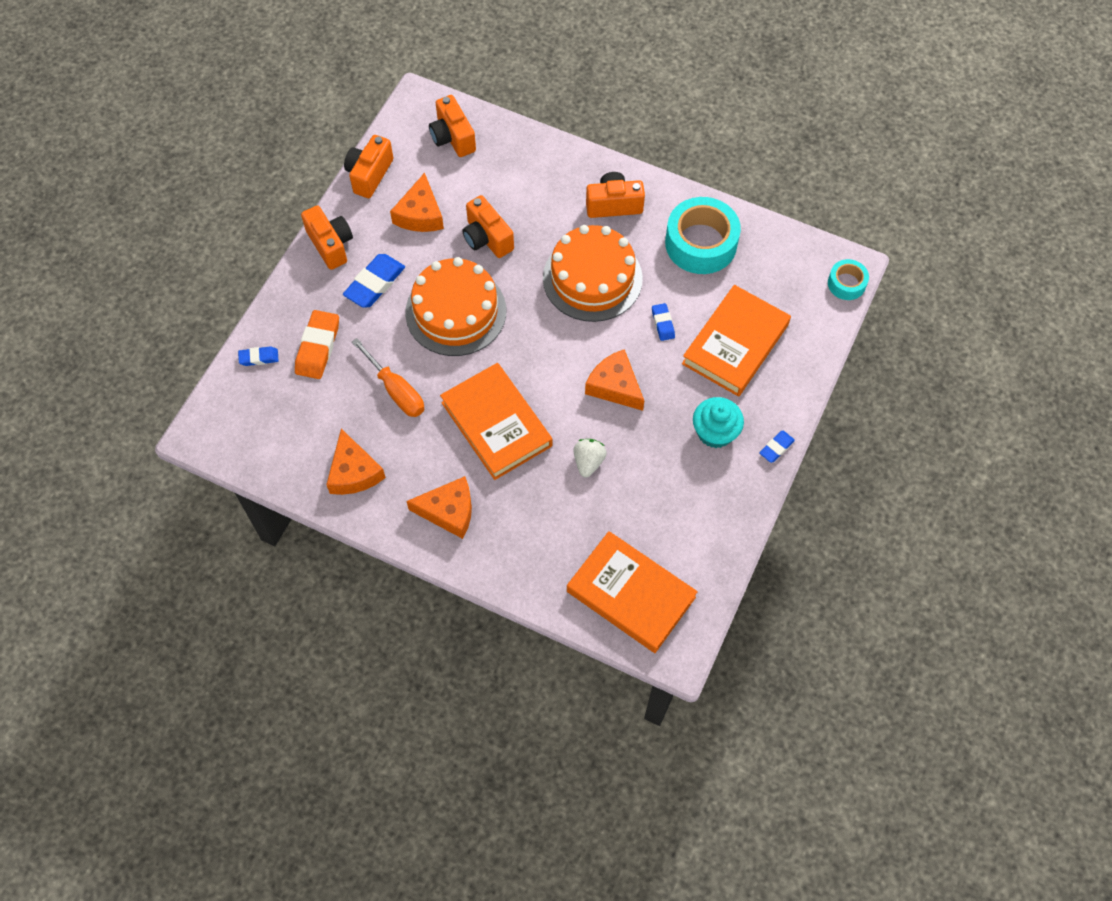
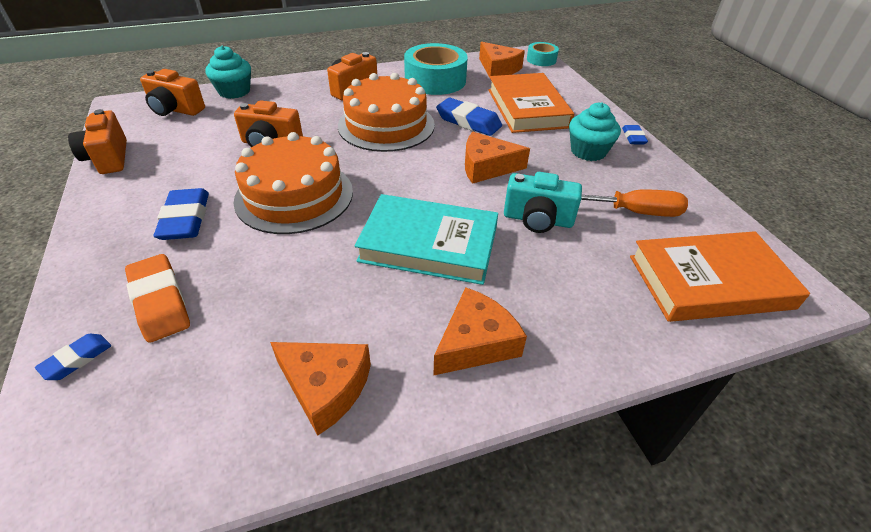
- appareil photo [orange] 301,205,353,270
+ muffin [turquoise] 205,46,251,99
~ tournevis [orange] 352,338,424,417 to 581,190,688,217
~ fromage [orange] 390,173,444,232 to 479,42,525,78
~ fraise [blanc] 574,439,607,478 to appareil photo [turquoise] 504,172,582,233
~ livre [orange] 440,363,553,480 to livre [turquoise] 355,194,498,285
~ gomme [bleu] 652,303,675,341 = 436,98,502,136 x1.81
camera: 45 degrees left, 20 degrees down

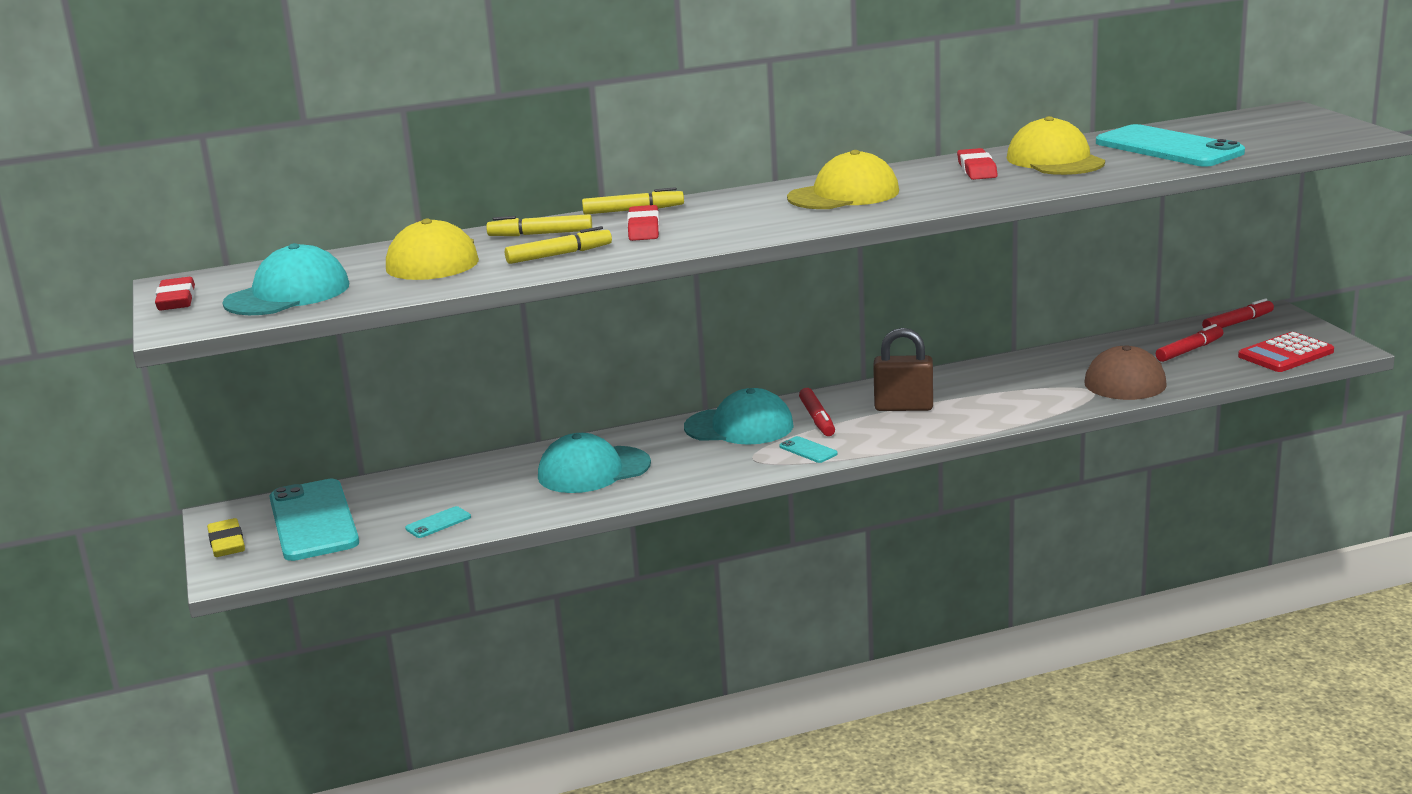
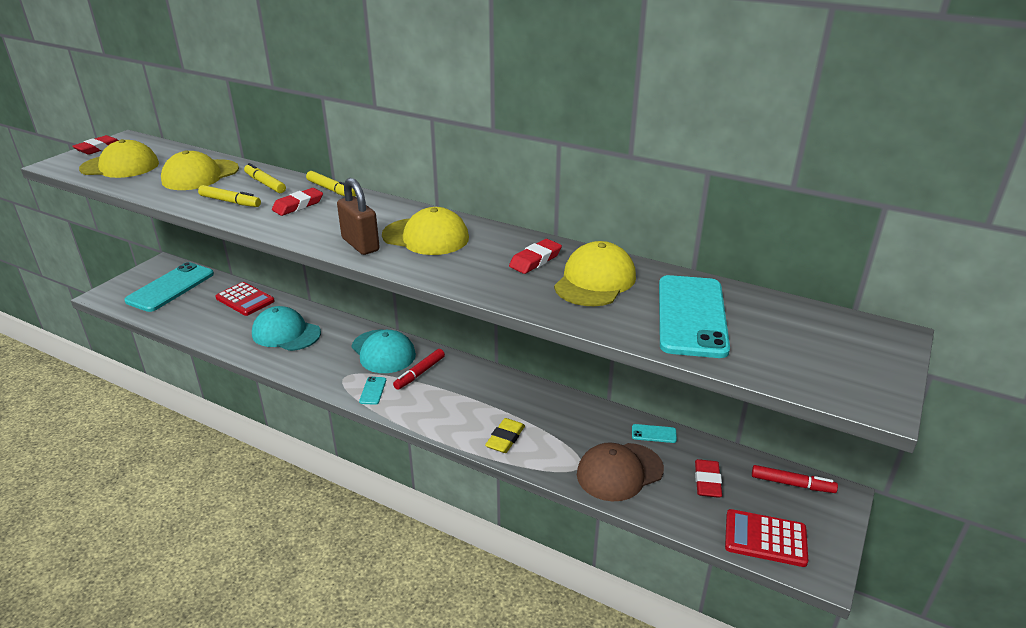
+ calculatrice [rouge] 215,282,275,316
~ gomme [jaune] 207,518,245,557 to 485,418,525,453
~ téléphone [turquoise] 405,506,471,538 to 632,424,677,443
~ cadenas [marron] 873,328,933,411 to 337,178,380,255
~ feutre [rouge] 1156,324,1223,362 to gomme [rouge] 695,459,722,498
~ casquette [turquoise] 223,243,349,315 to casquette [jaune] 79,139,159,178
camera: 45 degrees right, 10 degrees up

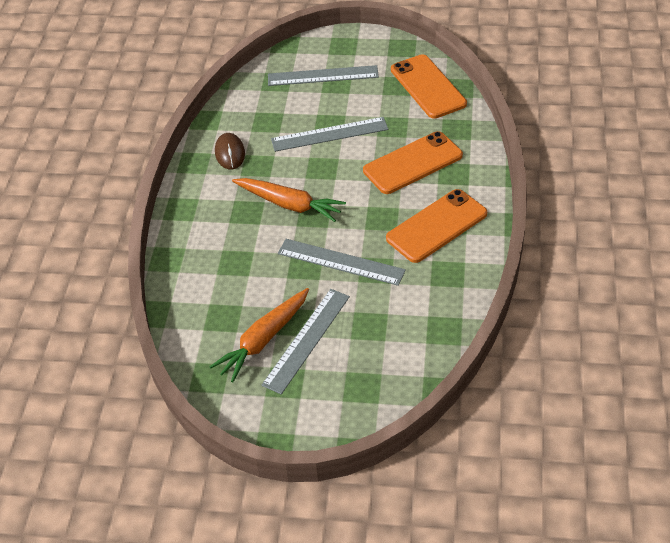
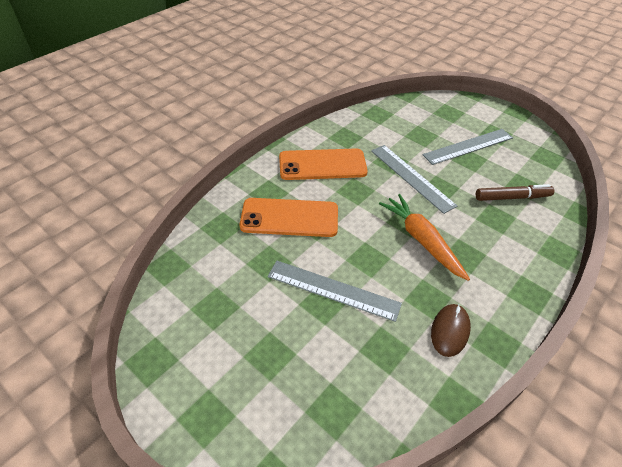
- carotte [orange] 209,288,309,382
- règle [gris] 268,65,379,86
- téléphone [orange] 391,54,467,119
+ feutre [marron] 476,184,554,201
camera: 150 degrees left, 0 degrees up

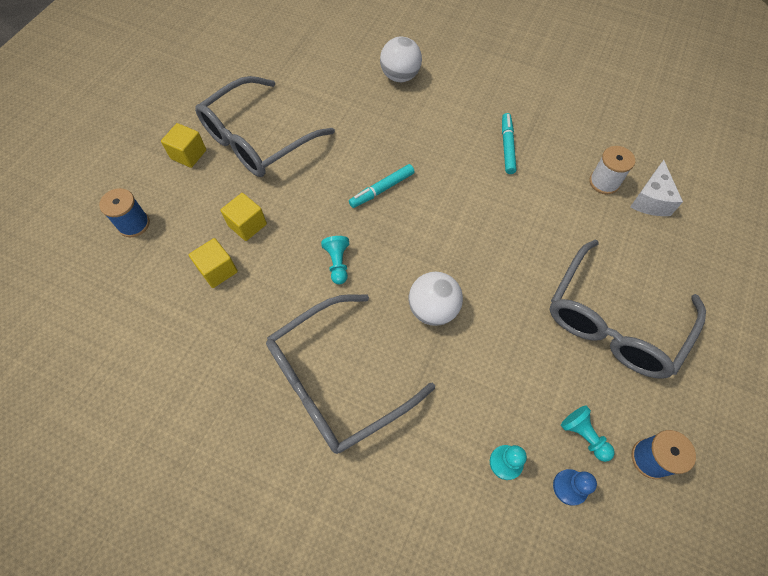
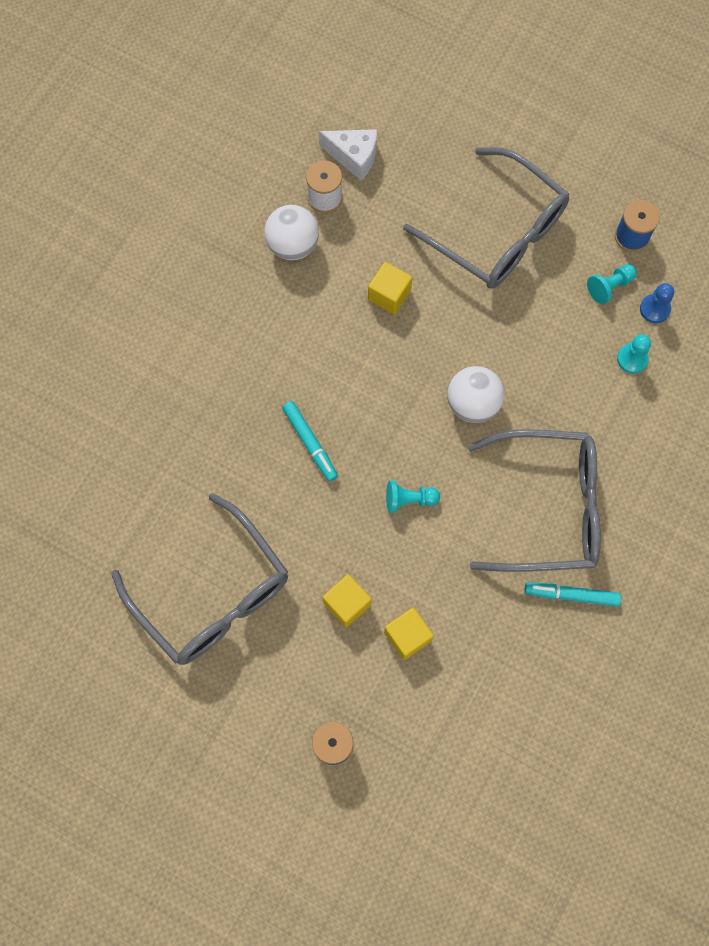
~ cube [jaune] 161,123,206,168 to 368,262,412,314
~ balle [blanc] 380,37,422,82 to 264,205,319,260
~ feutre [turquoise] 502,113,517,174 to 525,582,621,607
~ lunettes [gris] 266,294,435,454 = 468,429,601,572 60 degrees counterclockwise
camera: 85 degrees left, 10 degrees up

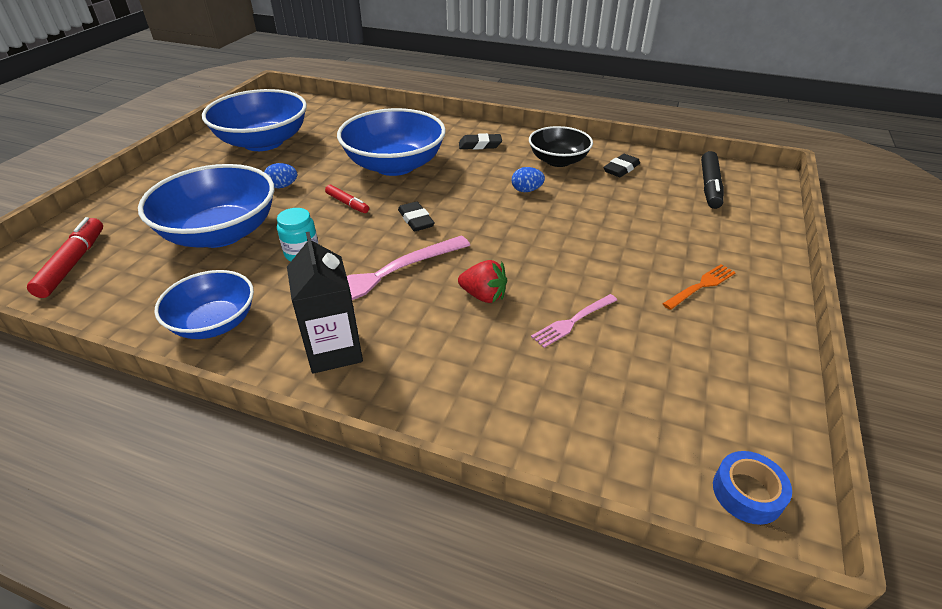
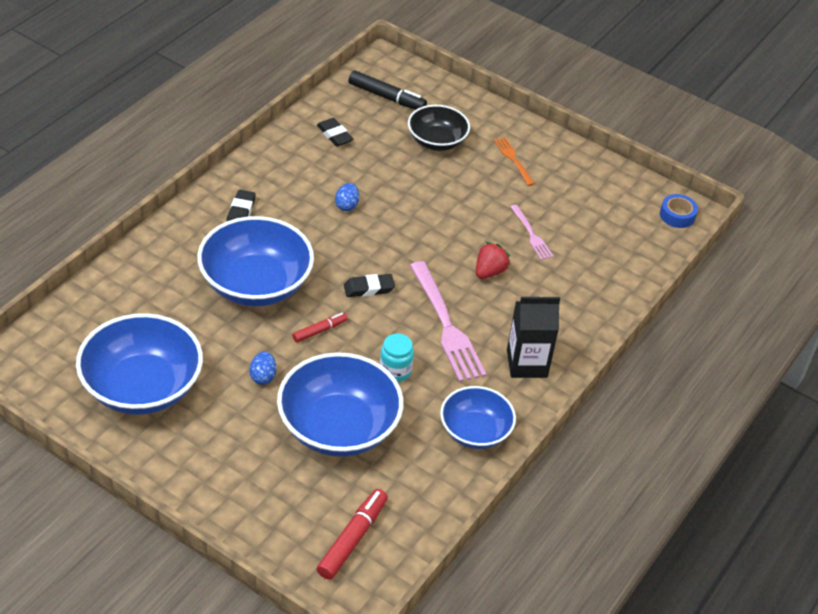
~ bol [noir] 529,126,593,167 to 408,105,470,151
~ feutre [rouge] 27,217,103,298 = 317,489,388,580 105 degrees clockwise
camera: 80 degrees left, 5 degrees up

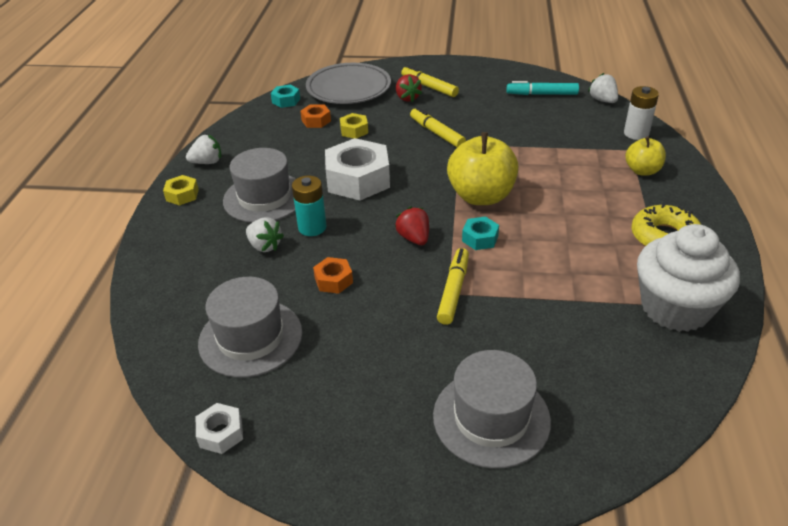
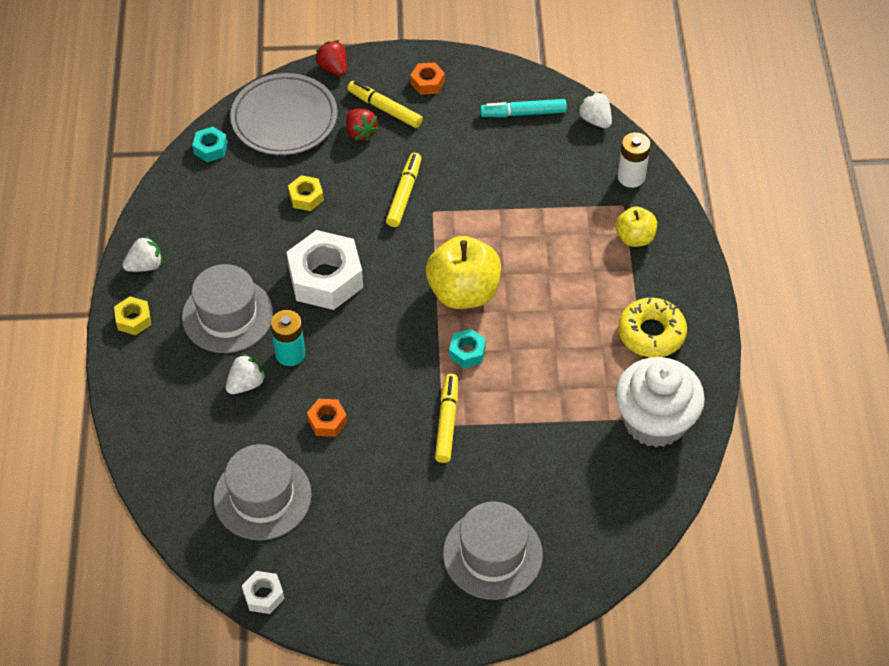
~ écrou [orange] 300,104,331,128 to 410,62,445,95
~ fraise [rouge] 395,206,429,245 to 315,40,347,76
~ fraise [blanc] 246,217,284,252 = 226,354,266,394 75 degrees counterclockwise
~ feutre [jaune] 410,107,466,147 = 386,153,422,227 60 degrees clockwise
camera: 10 degrees left, 15 degrees up

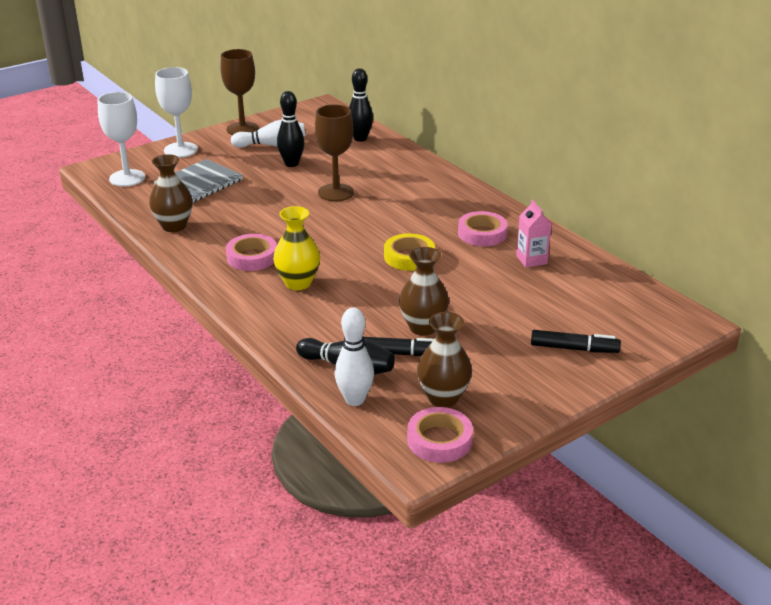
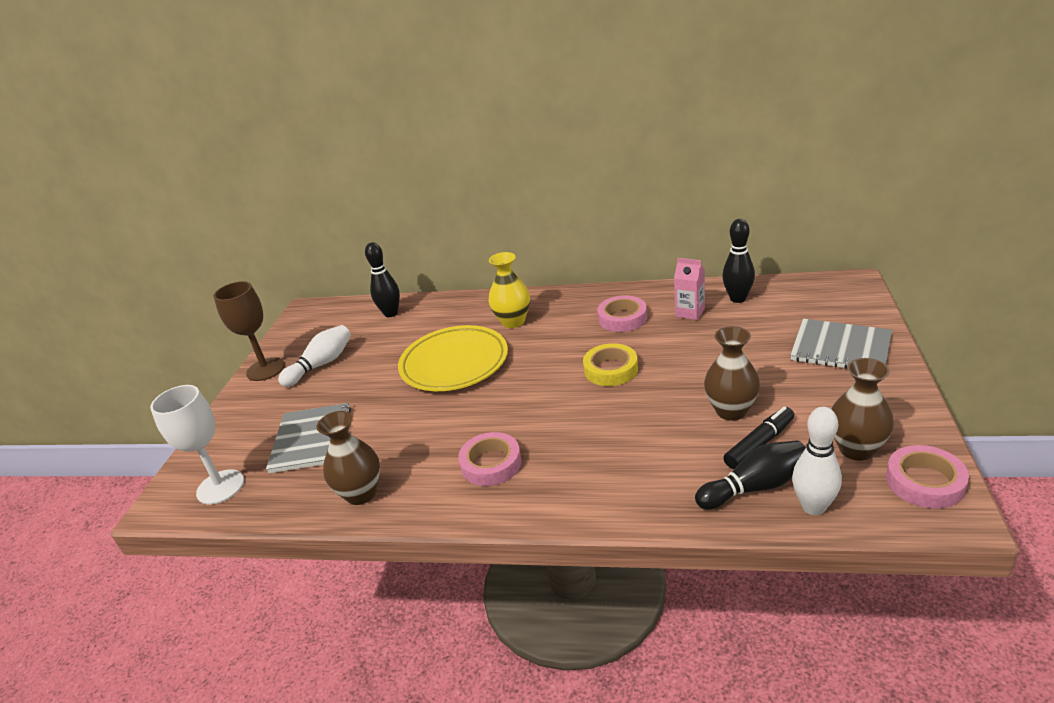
- verre à pied [blanc] 155,67,198,158
~ vase [jaune] 273,206,320,290 to 488,252,530,328
~ quille [noir] 277,91,305,167 to 722,219,755,303
~ verre à pied [marron] 315,104,354,202 to assiette [jaune] 398,325,508,391
~ feutre [noir] 531,330,621,353 to carnet [gris] 790,319,892,369
camera: 40 degrees left, 0 degrees up

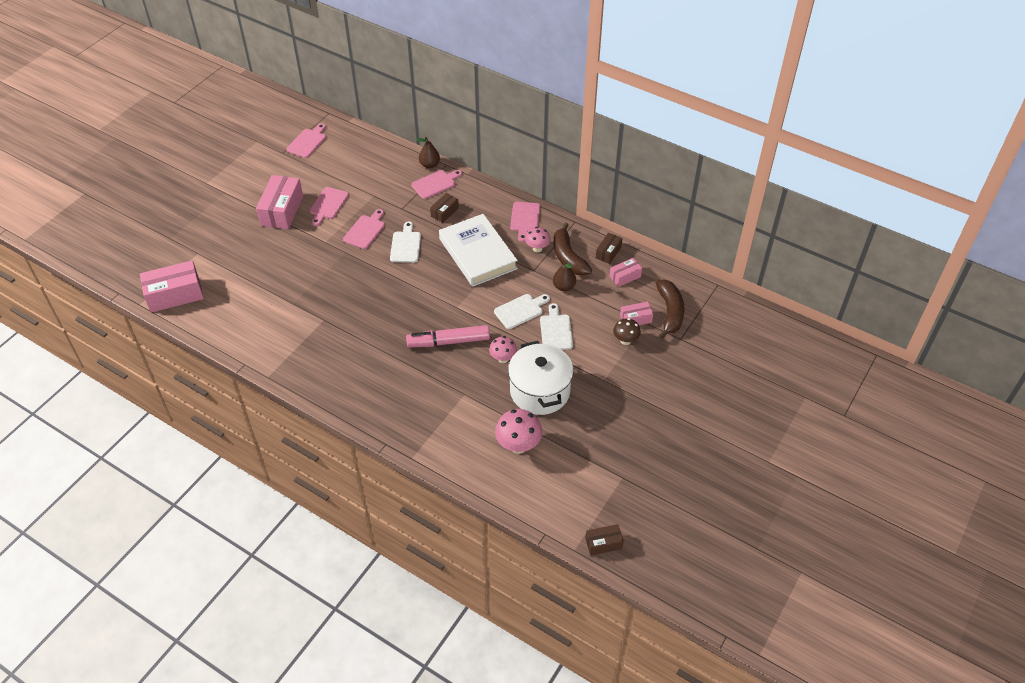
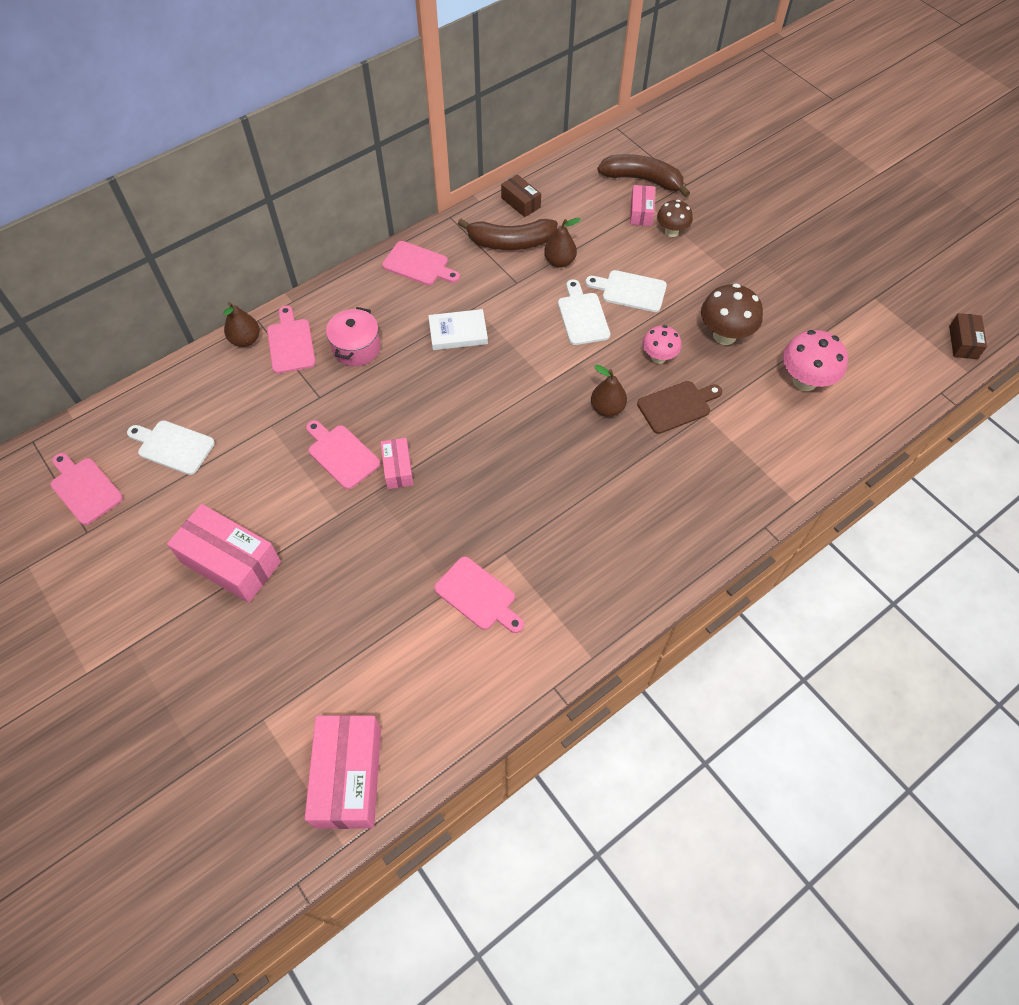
- champignon [rose] 525,227,551,252
+ planche à découper [marron] 637,381,722,434
~ planche à découper [rose] 310,187,349,226 to 434,557,524,633
~ planche à découper [blanc] 390,222,421,263 to 127,420,215,475
~ boîte [rose] 610,258,642,287 to 381,438,413,489
~ feutre [rose] 406,325,490,347 to poire [marron] 591,365,627,417
~ boîte [marron] 430,193,459,223 to marmite [rose] 326,307,380,366
~ marmite [blanc] 508,341,574,415 to champignon [marron] 701,283,763,345
~ livre [blanc] 439,214,518,287 = 428,309,488,350 x0.50
camera: 70 degrees left, 10 degrees up

